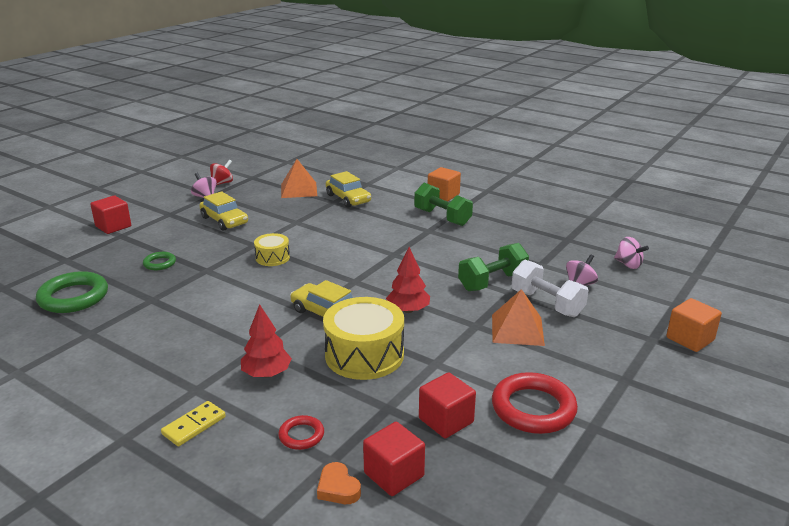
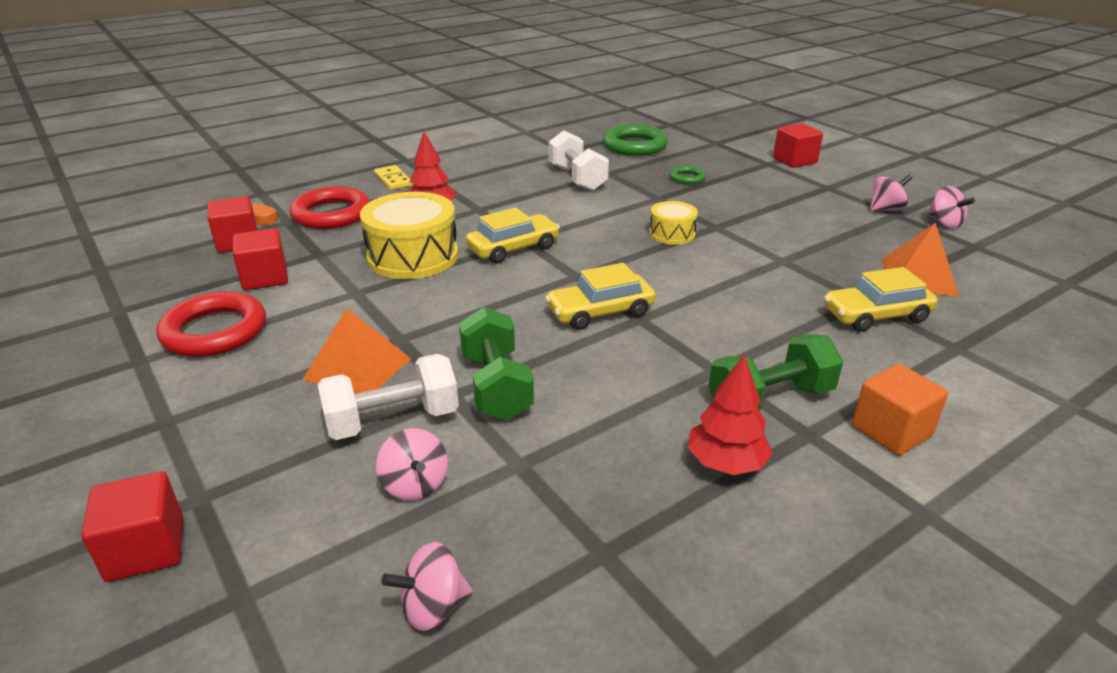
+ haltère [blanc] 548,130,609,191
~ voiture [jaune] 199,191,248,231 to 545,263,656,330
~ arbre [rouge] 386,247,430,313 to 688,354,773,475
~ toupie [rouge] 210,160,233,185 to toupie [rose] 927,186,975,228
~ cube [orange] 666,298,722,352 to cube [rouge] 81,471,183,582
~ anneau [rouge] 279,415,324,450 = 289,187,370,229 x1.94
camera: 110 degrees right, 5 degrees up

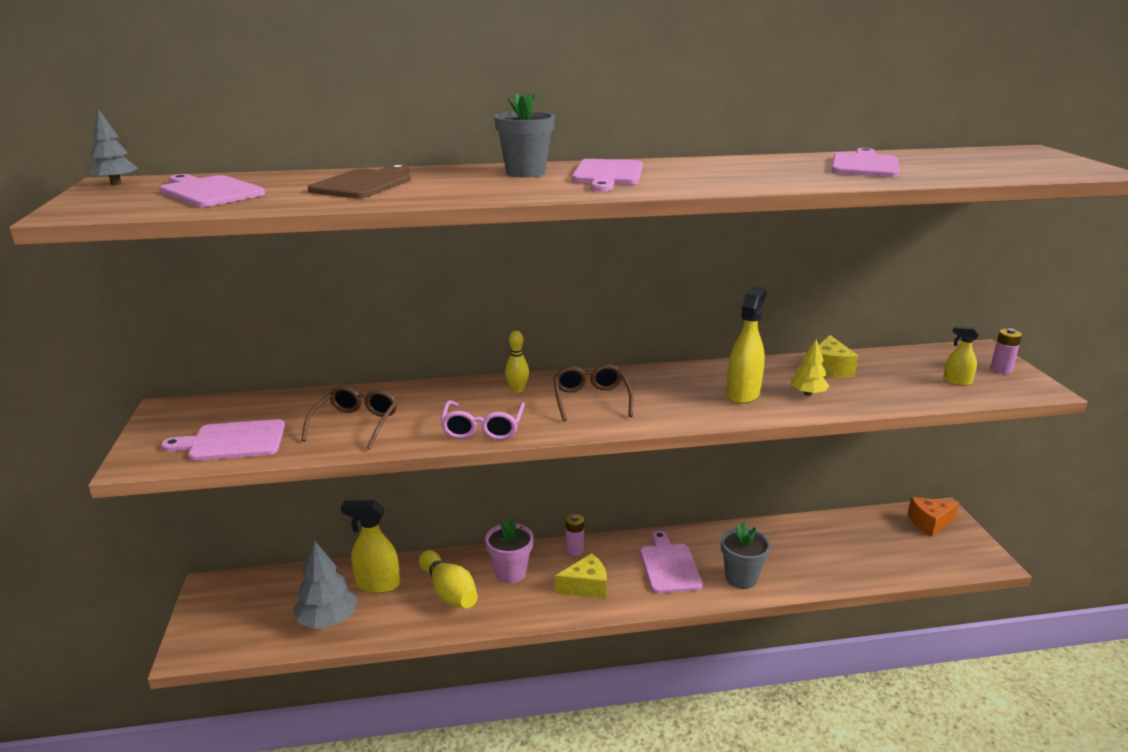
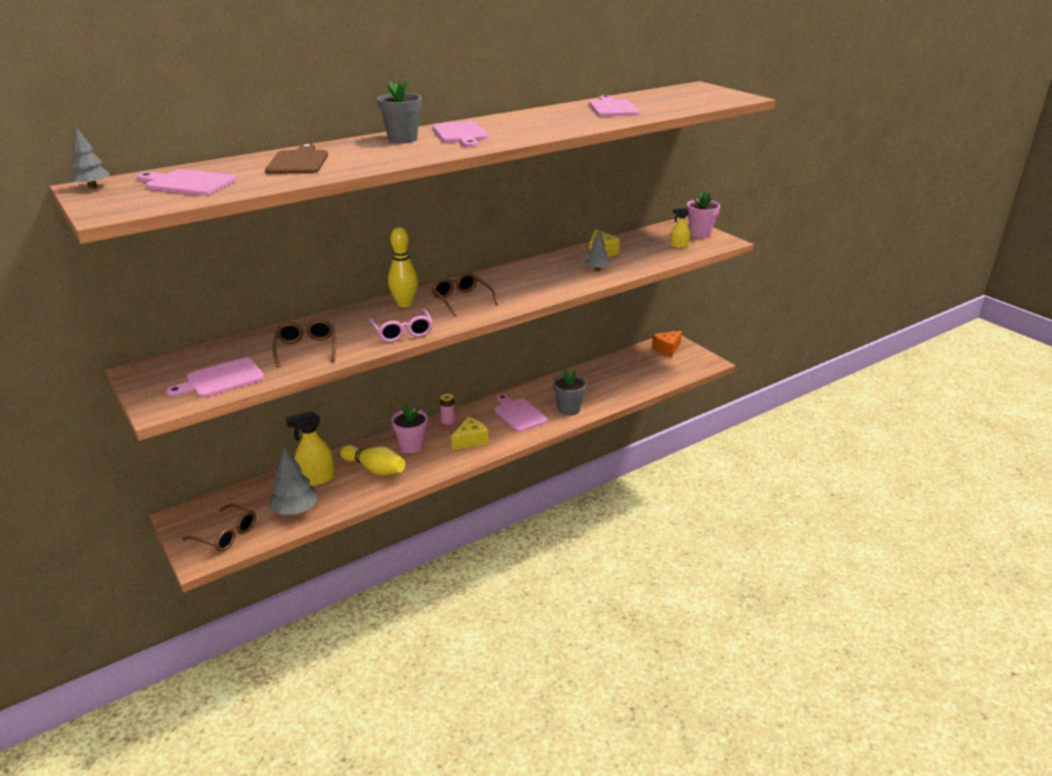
- vaporisateur [jaune] 726,287,767,404
+ lunettes [marron] 182,504,256,552
~ pile [rose] 990,328,1022,374 to pot de fleurs [rose] 687,192,720,238
~ arbre [jaune] 791,339,829,396 to arbre [gris] 585,231,610,271
~ quille [jaune] 505,331,529,393 = 388,227,418,307 x1.66
camera: 25 degrees left, 5 degrees up

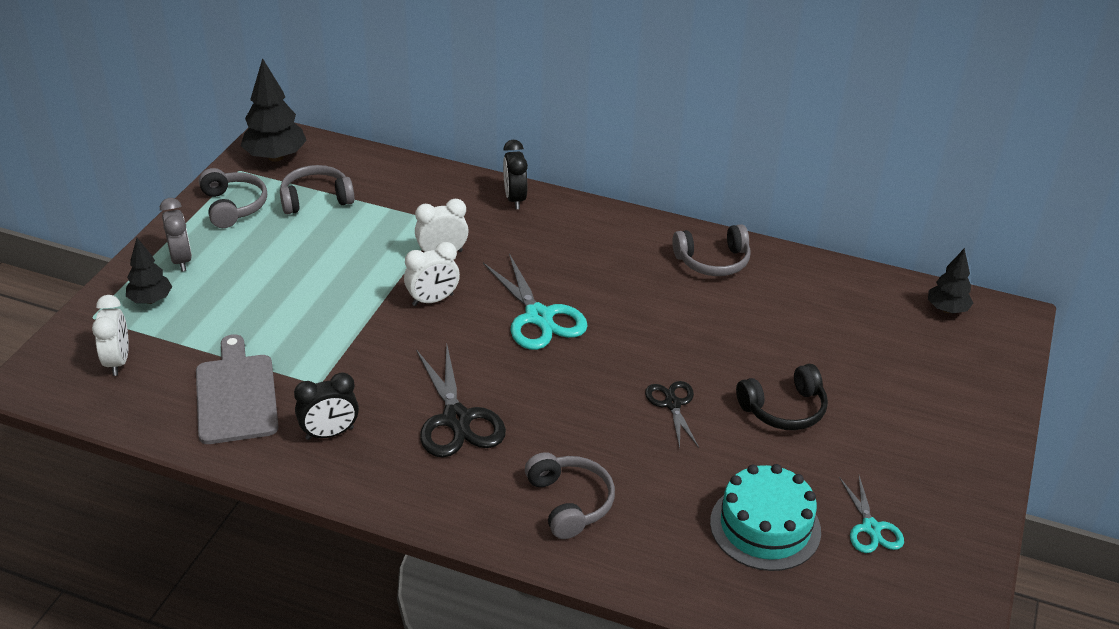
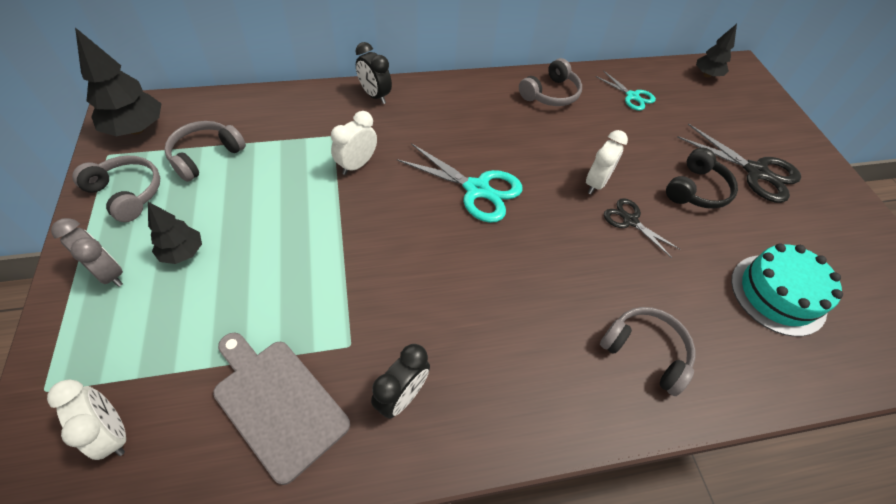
~ arbre [noir] 126,238,172,304 to 148,202,202,264
~ réveil [blanc] 404,242,460,306 to 586,130,628,194
~ ciseaux [noir] 416,345,506,458 to 677,123,801,203
~ ciseaux [turquoise] 839,476,904,553 to 595,71,656,111
camera: 35 degrees left, 15 degrees up

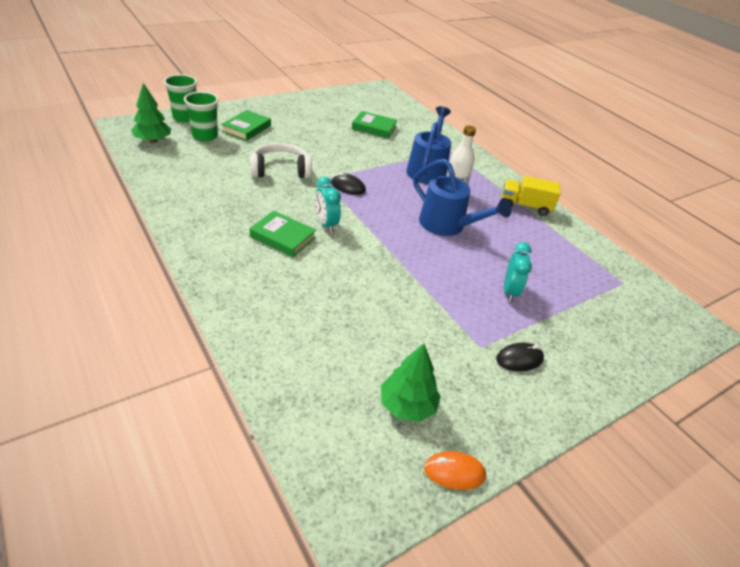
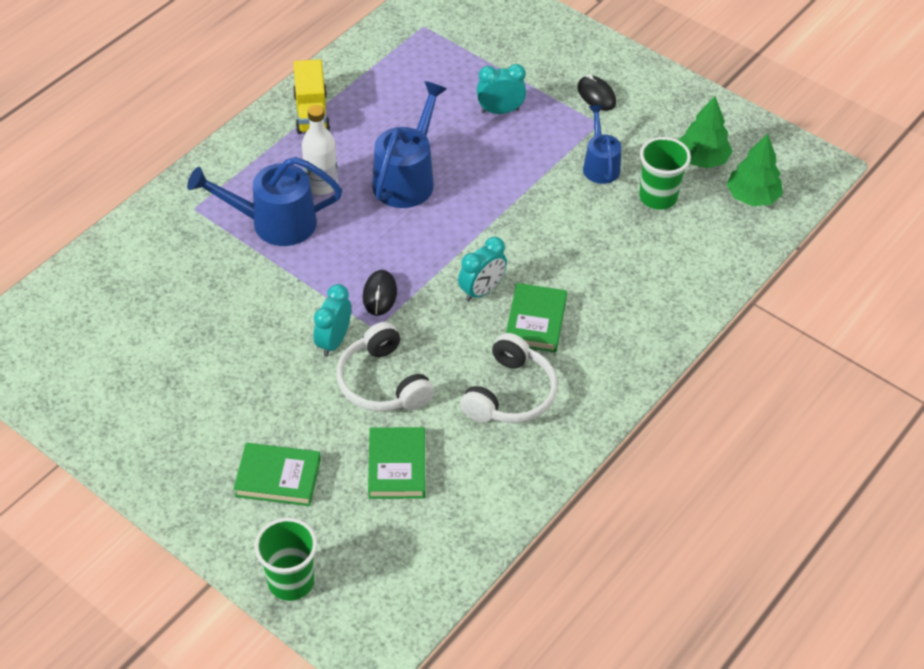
- souris [orange] 424,451,486,490
+ réveil [turquoise] 314,284,351,357
+ casque audio [blanc] 460,333,558,423
+ arrosoir [bleu] 583,105,621,184
~ arbre [vert] 131,83,171,143 to 726,134,783,206
~ gobelet [vert] 184,91,219,141 to 639,137,691,210
~ livre [vert] 352,111,398,138 to 368,427,425,499
camera: 105 degrees left, 10 degrees up

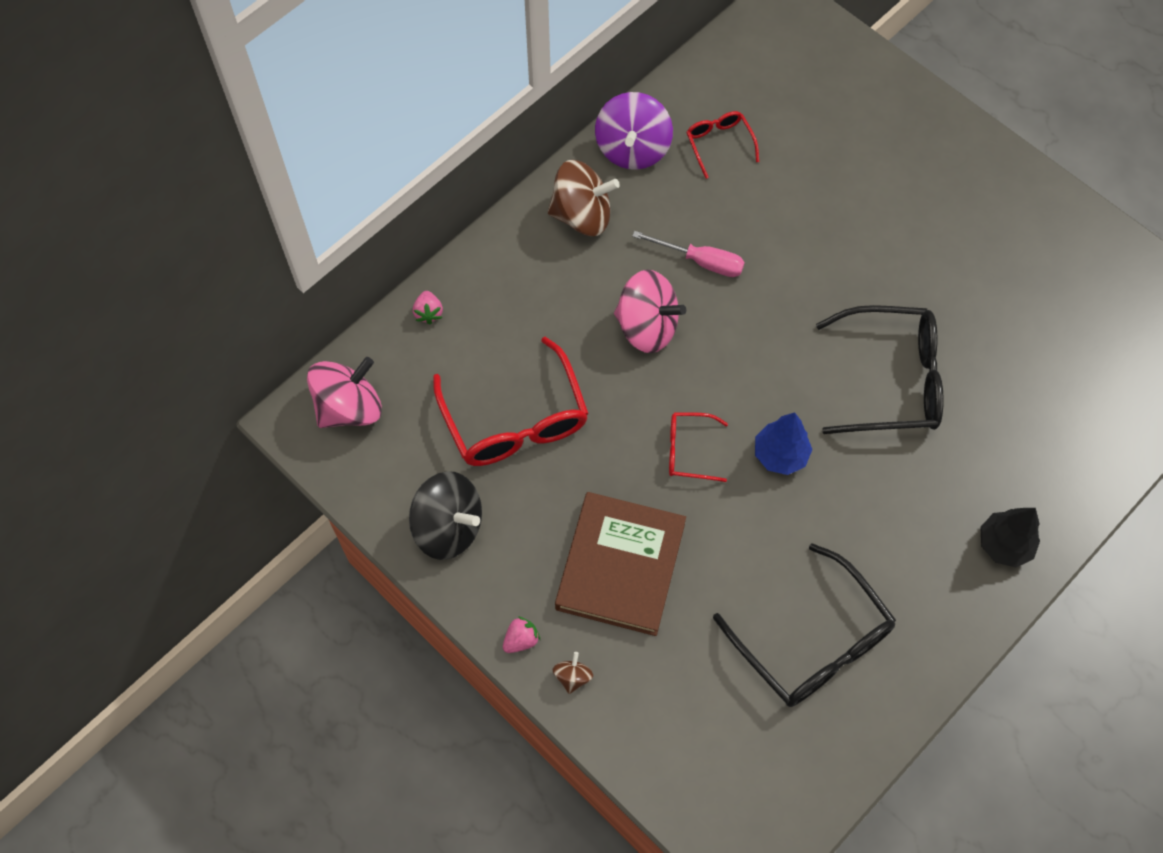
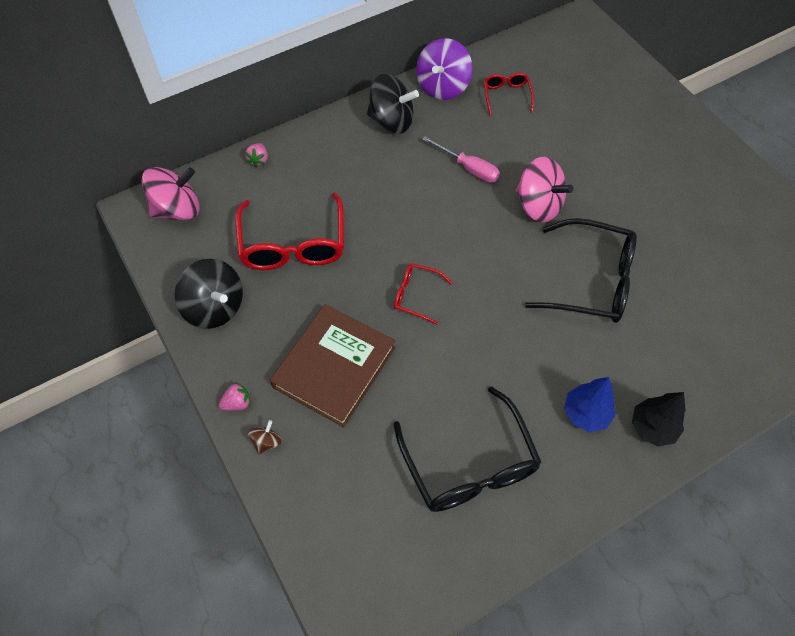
~ toupie [rose] 614,270,686,353 to 515,157,574,222
~ arbre [bleu] 755,412,812,475 to 564,377,615,432
~ toupie [marron] 548,160,620,236 to toupie [noir] 367,74,419,134
camera: 15 degrees right, 5 degrees down

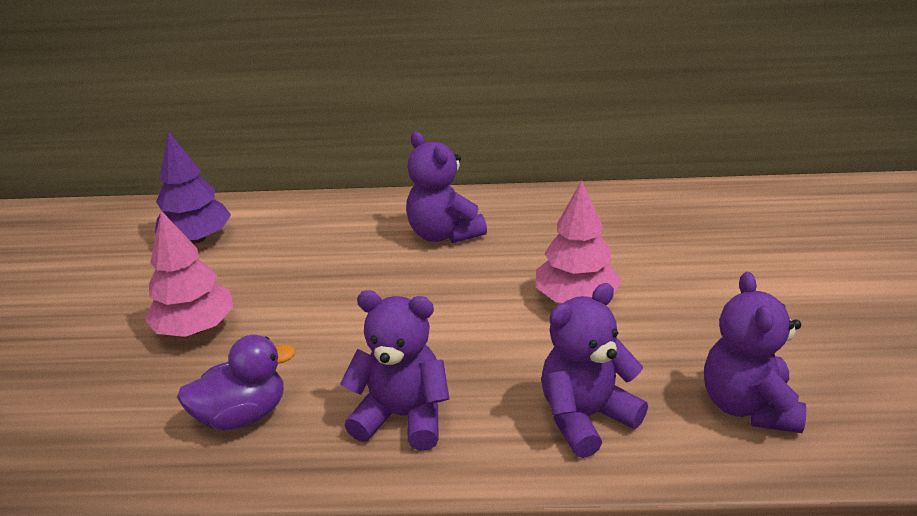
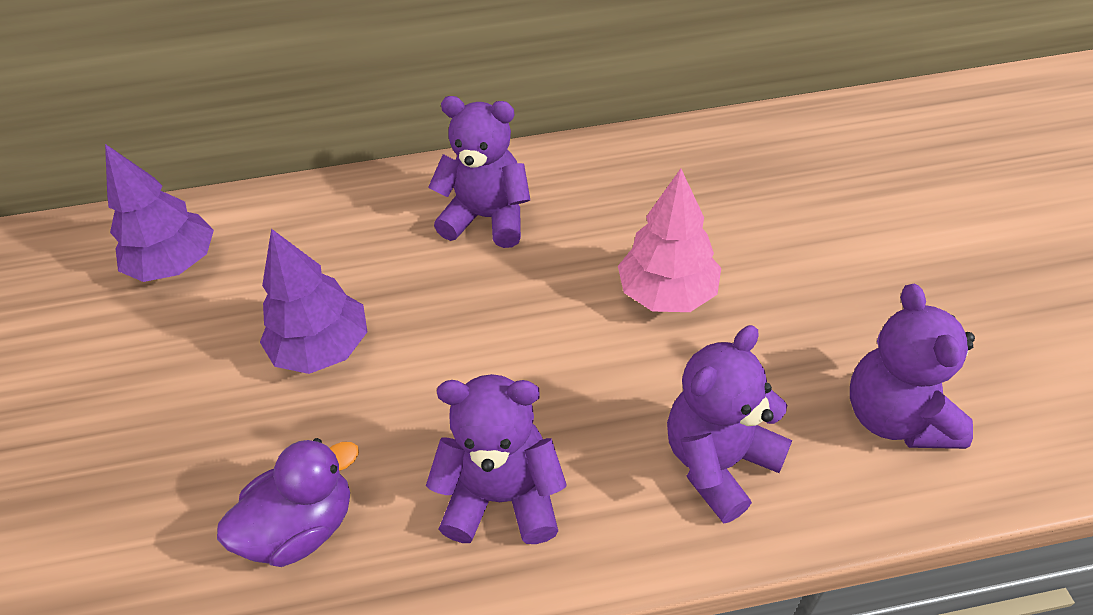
- arbre [rose] 144,211,234,337
+ arbre [violet] 260,229,367,374
~ ours en peluche [violet] 406,131,487,243 = 428,96,530,248 150 degrees clockwise
camera: 10 degrees left, 15 degrees up

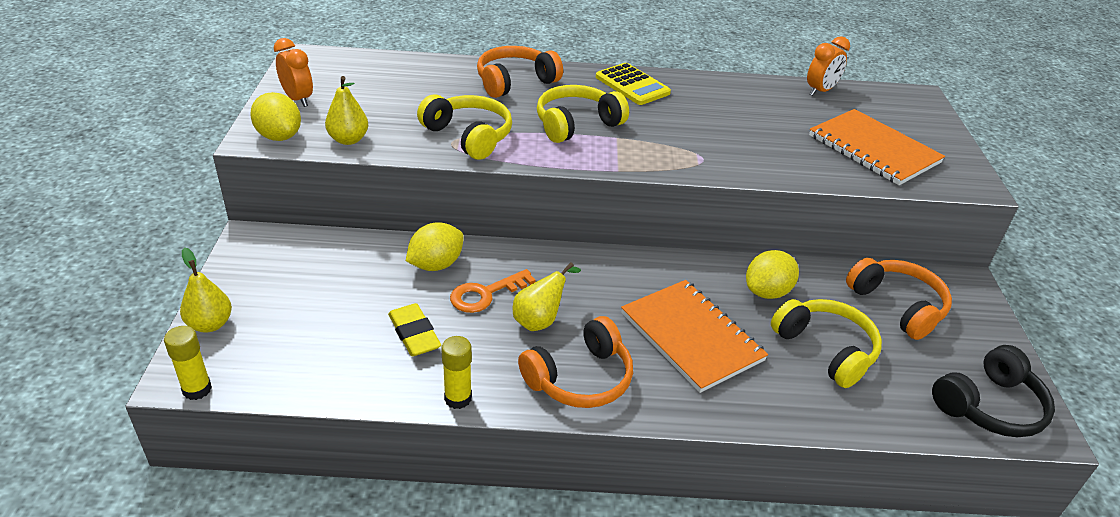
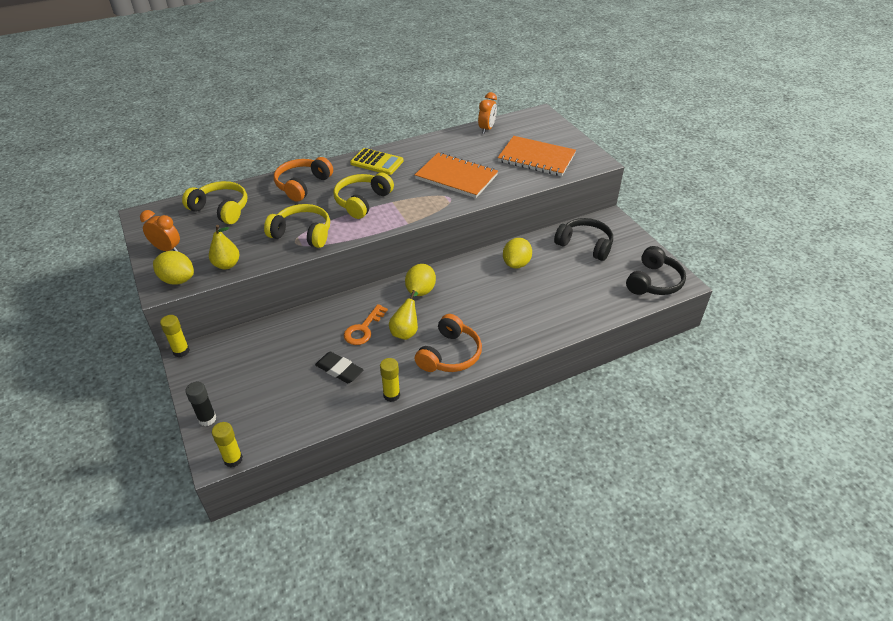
+ bâton de colle [jaune] 160,315,190,357
~ citron [jaune] 406,222,464,271 to 405,264,436,296
~ carnet [orange] 621,280,768,393 to 415,153,498,198
~ casque audio [jaune] 771,299,882,388 to 182,181,247,224
~ poire [jaune] 180,247,232,333 to bâton de colle [noir] 185,382,216,426
~ gomme [jaune] 388,303,441,356 to gomme [noir] 315,352,363,383
~ casque audio [orange] 846,258,952,340 to casque audio [noir] 554,218,613,261
camera: 25 degrees left, 5 degrees up

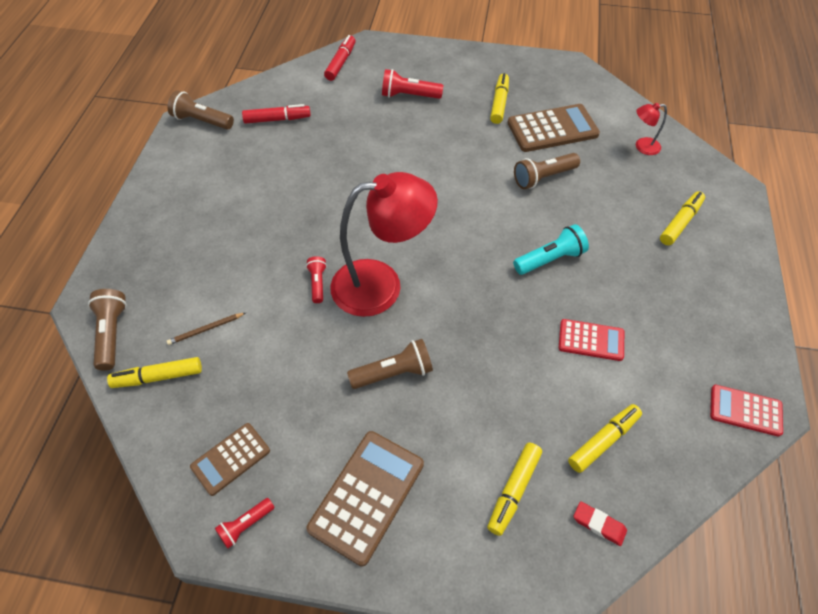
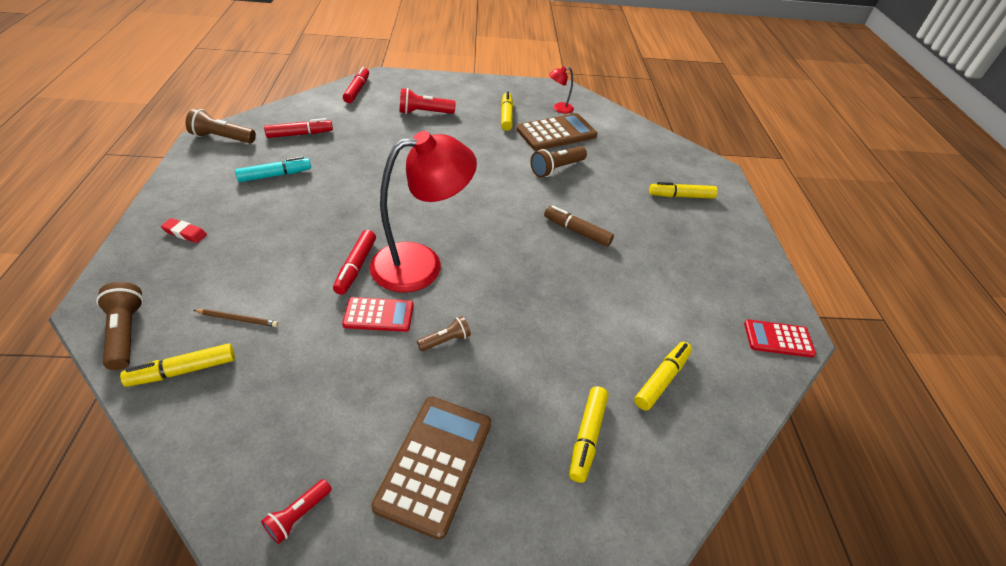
- calculatrice [marron] 190,423,270,496
+ feutre [turquoise] 235,156,311,182
~ calculatrice [rouge] 559,319,624,361 to 342,297,414,332
~ gomme [rouge] 573,501,627,546 to 161,218,207,243
~ lampe [rouge] 636,103,667,155 to 549,66,574,114
~ lampe de poche [rouge] 306,256,327,303 to feutre [rouge] 333,230,376,295
~ lampe de poche [turquoise] 513,224,589,275 to feutre [marron] 544,206,614,246
~ crayon [marron] 166,313,245,345 = 194,309,278,327 135 degrees counterclockwise
~ feutre [jaune] 660,191,705,245 = 649,182,718,199 120 degrees counterclockwise
~ lampe de poche [marron] 347,339,433,389 = 417,316,471,351 x0.62
camera: 15 degrees left, 10 degrees down

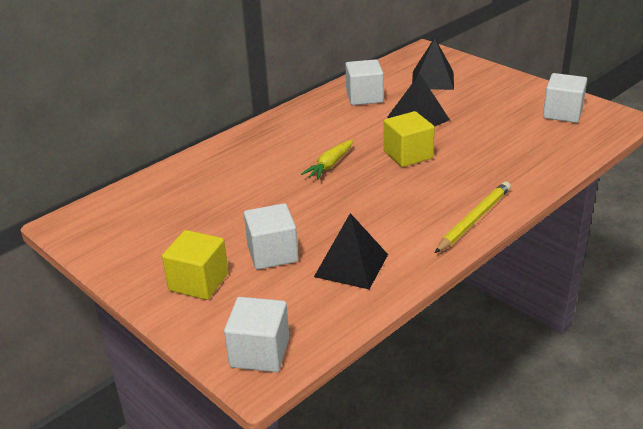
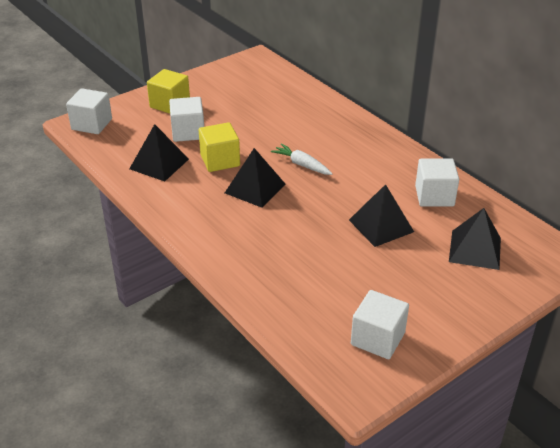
- crayon [jaune] 435,181,511,253
+ pyramide [noir] 225,148,286,208
~ cube [jaune] 384,111,435,167 to 199,122,240,172
~ carotte [jaune] 301,140,353,180 to carotte [blanc] 271,143,333,175
camera: 95 degrees right, 5 degrees up

